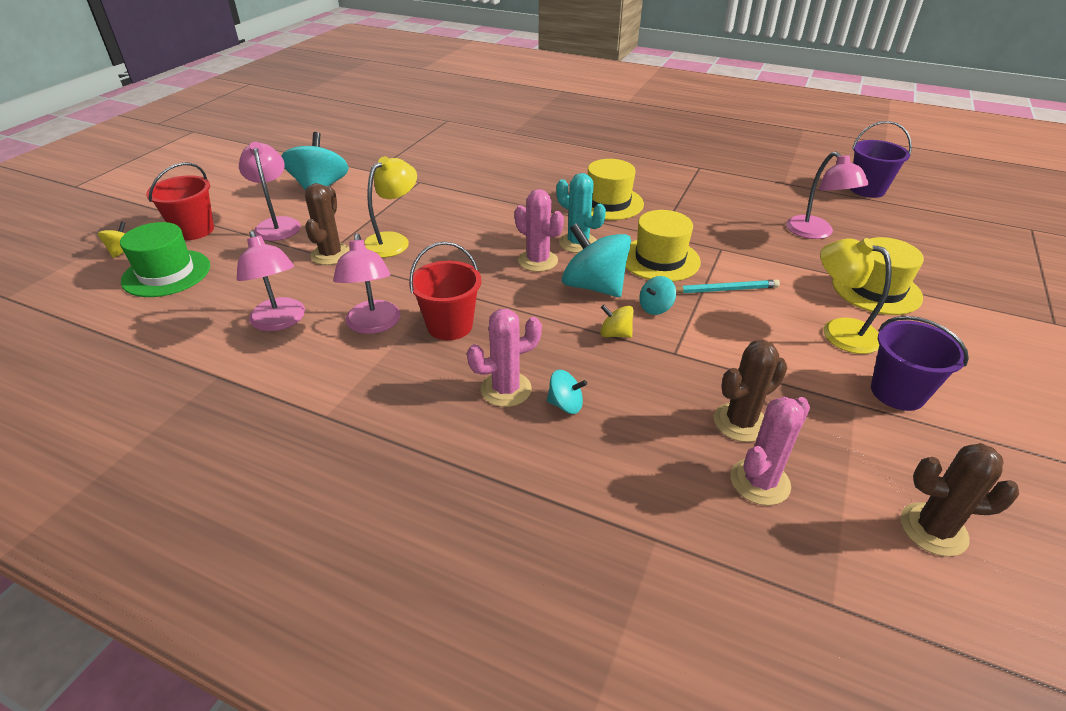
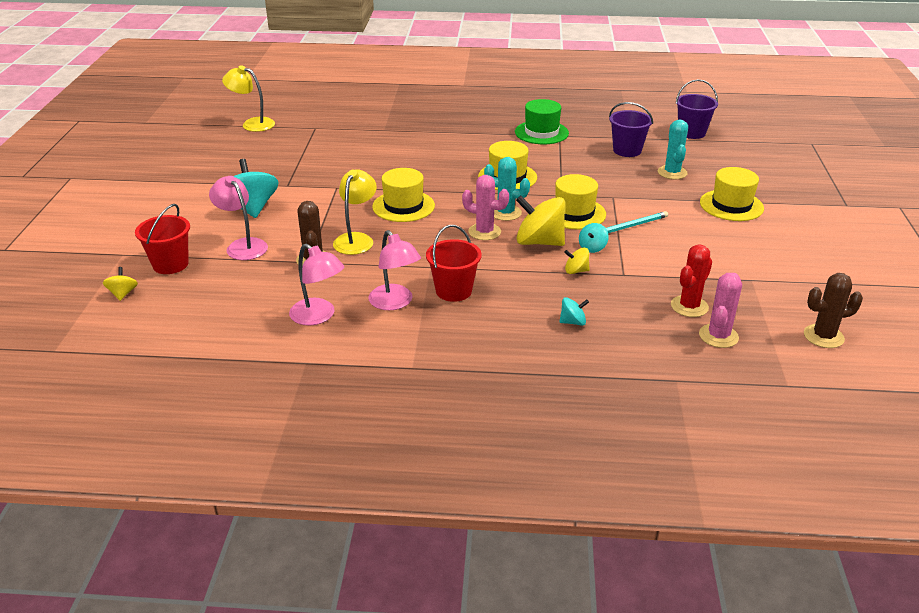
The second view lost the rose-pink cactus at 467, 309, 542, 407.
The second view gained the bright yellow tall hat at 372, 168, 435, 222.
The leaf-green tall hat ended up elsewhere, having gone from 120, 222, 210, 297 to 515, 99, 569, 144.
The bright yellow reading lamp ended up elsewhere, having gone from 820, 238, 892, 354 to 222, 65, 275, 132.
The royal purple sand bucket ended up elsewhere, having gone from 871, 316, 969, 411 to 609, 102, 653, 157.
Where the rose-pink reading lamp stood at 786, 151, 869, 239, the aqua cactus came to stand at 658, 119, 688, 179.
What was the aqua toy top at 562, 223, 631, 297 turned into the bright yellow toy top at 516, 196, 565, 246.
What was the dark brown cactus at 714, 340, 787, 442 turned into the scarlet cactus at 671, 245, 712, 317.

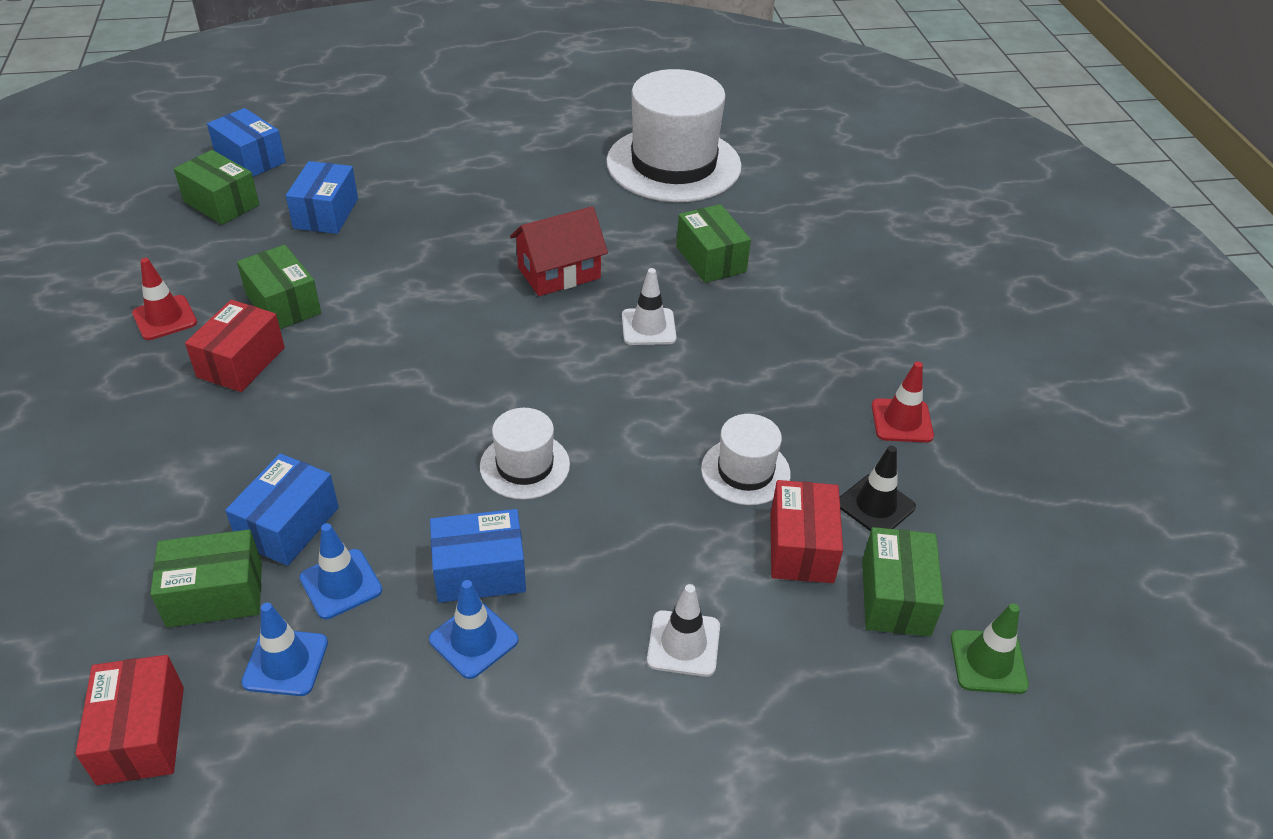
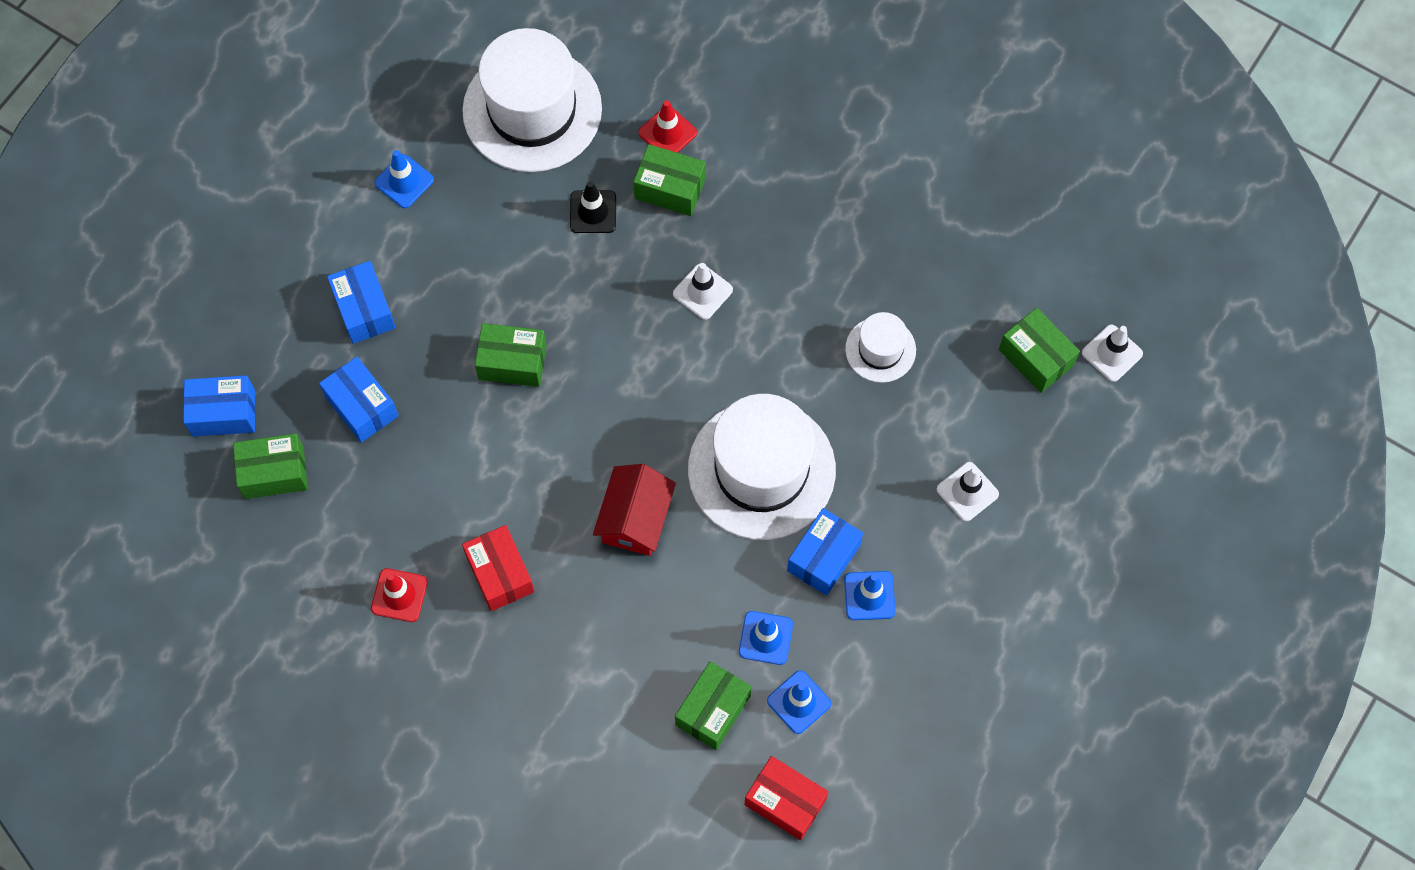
The second view lost the scarlet package at 771, 480, 843, 583.
The second view gained the blue road cone at 374, 150, 434, 208.
The blue package ended up elsewhere, having gone from 225, 453, 339, 566 to 327, 261, 396, 344.
The leaf-green package ended up elsewhere, having gone from 237, 245, 321, 329 to 475, 323, 547, 387.
The scarlet toy house ended up elsewhere, having gone from 510, 206, 608, 296 to 593, 464, 676, 556.
The black road cone ended up elsewhere, having gone from 840, 445, 916, 531 to 570, 181, 616, 233.
The scarlet road cone ended up elsewhere, having gone from 872, 361, 934, 443 to 638, 100, 697, 153.
What was the leaf-green road cone at 951, 603, 1029, 694 turned into the white road cone at 1082, 324, 1143, 382.
The size of the white tall hat at 480, 408, 570, 500 changed by a factor of 2.05.

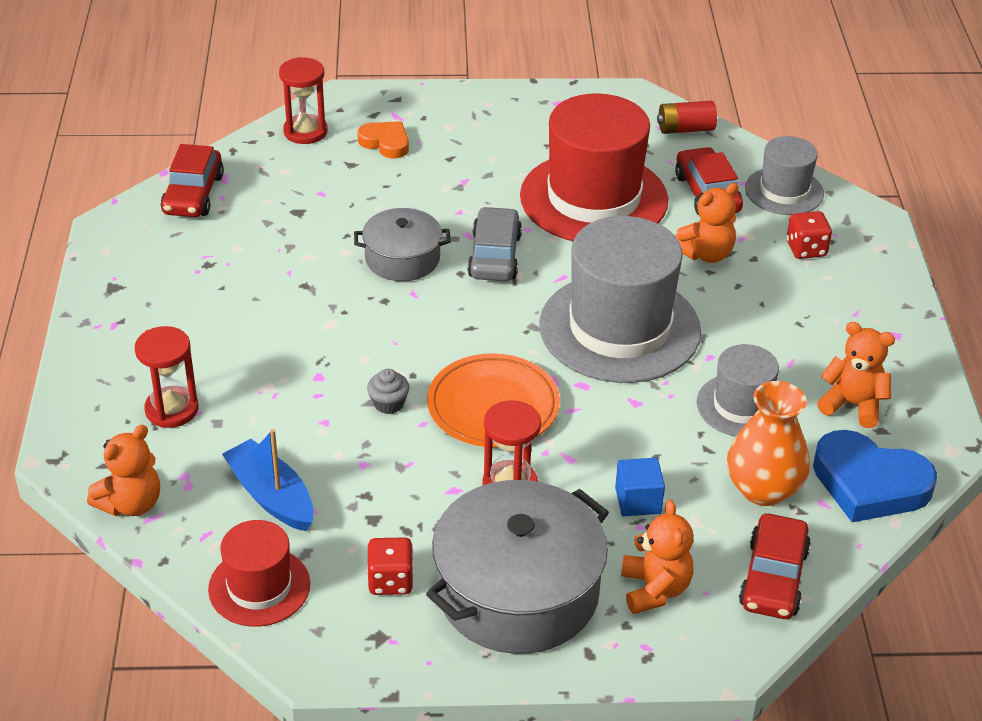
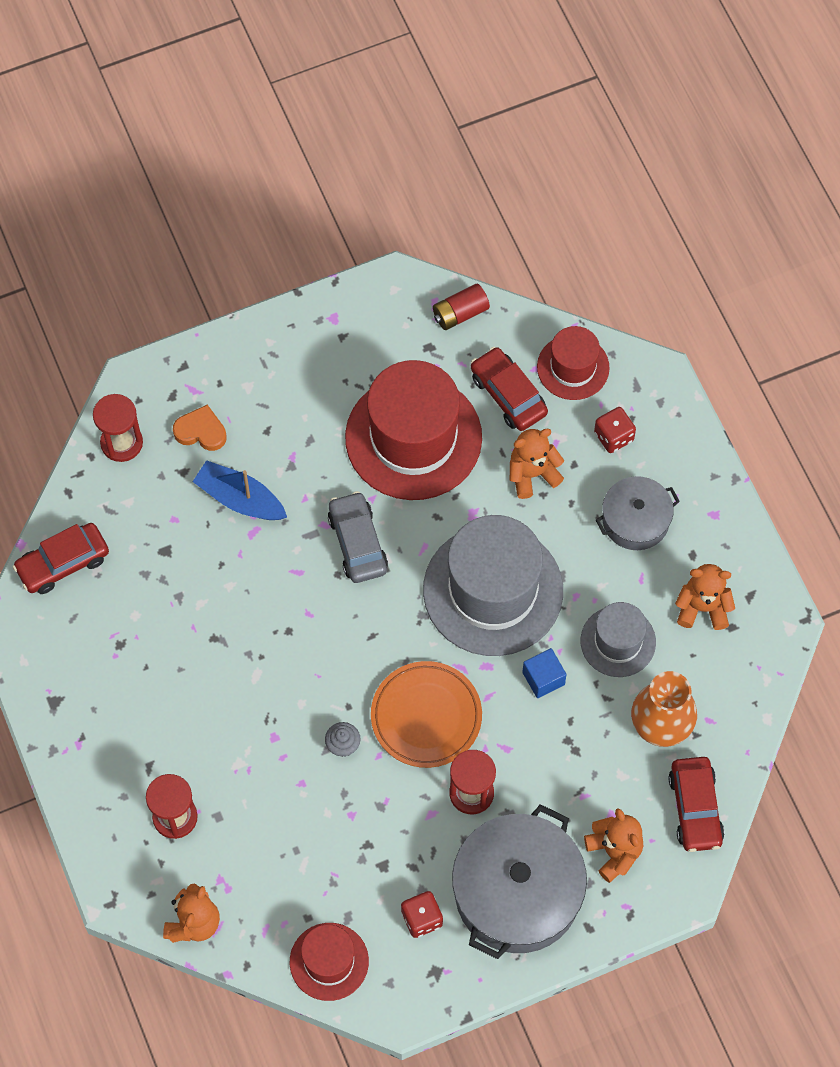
The second view lost the blue love heart at 813, 430, 937, 522.
The blue toy boat ended up elsewhere, having gone from 222, 429, 314, 531 to 193, 460, 287, 520.
The grey pot ended up elsewhere, having gone from 354, 208, 451, 281 to 596, 476, 680, 550.
The blue solid cube ended up elsewhere, having gone from 615, 458, 665, 517 to 522, 648, 567, 698.
What was the grey tall hat at 745, 136, 824, 215 turned into the scarlet tall hat at 537, 326, 609, 400.
The scarlet car at 161, 144, 224, 217 ended up facing another way, 75 degrees clockwise from before.
The orange teddy bear at 675, 183, 739, 263 ended up facing another way, 150 degrees counterclockwise from before.

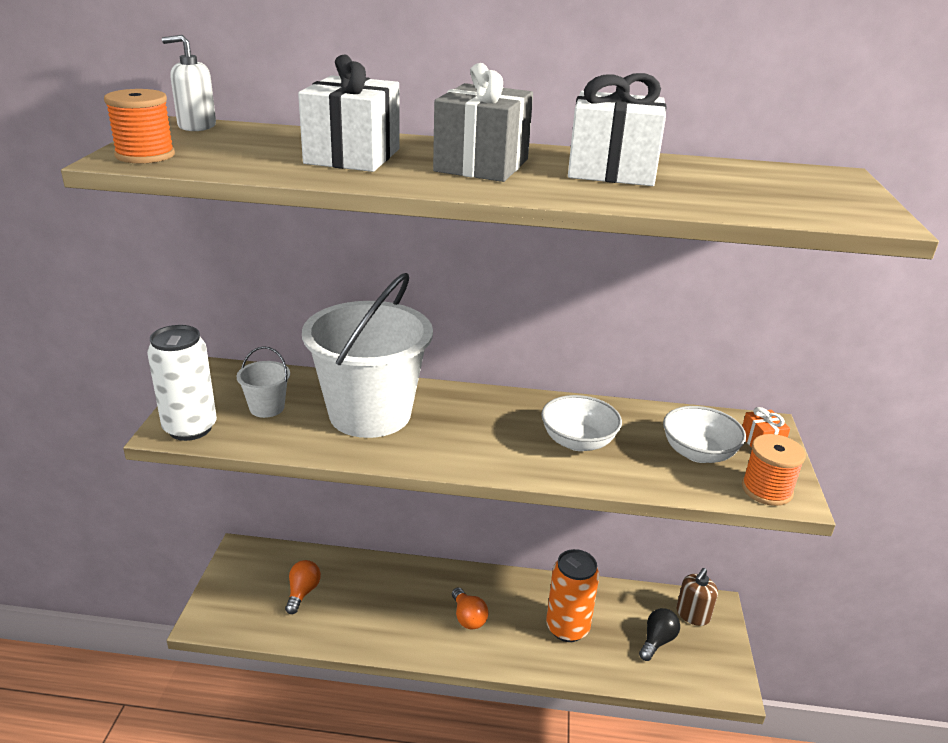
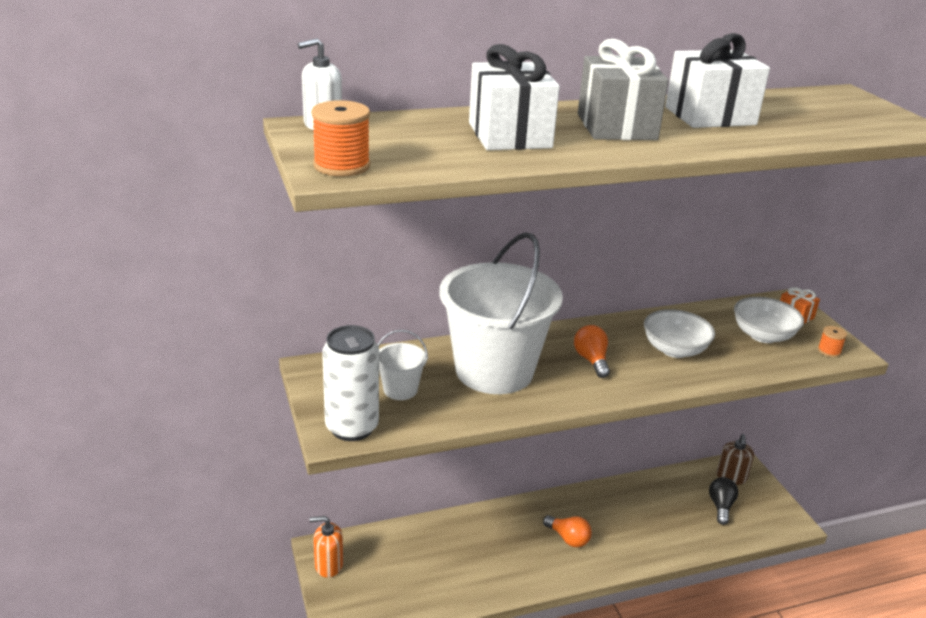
The second view lost the orange tin at 546, 549, 599, 642.
The second view gained the orange soap dispenser at 310, 516, 343, 578.
The orange bulb ended up elsewhere, having gone from 285, 560, 321, 614 to 574, 325, 610, 378.
The size of the orange reel of thread at 742, 434, 806, 506 changed by a factor of 0.56.

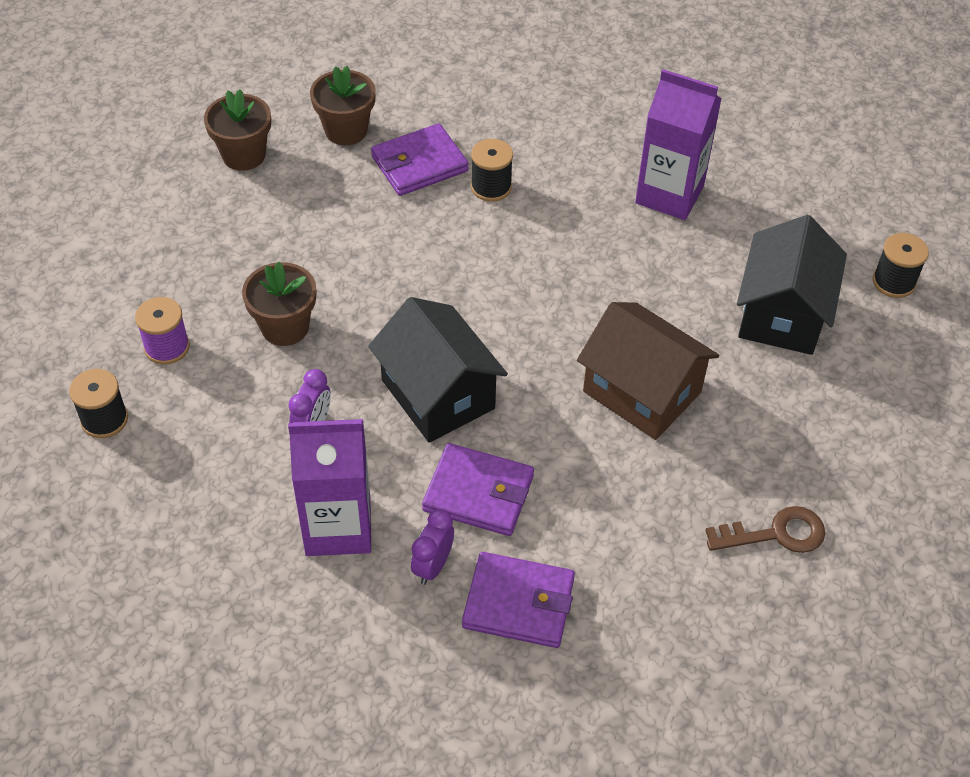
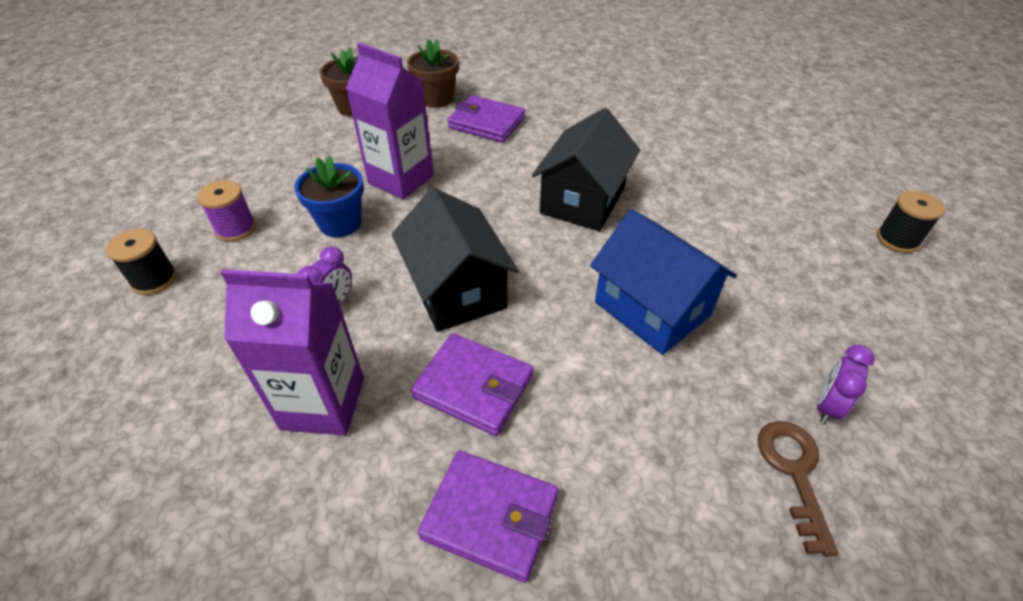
The second view lost the black reel of thread at 471, 139, 513, 202.
The royal purple clock ended up elsewhere, having gone from 411, 509, 454, 585 to 817, 345, 875, 424.
The royal purple carton ended up elsewhere, having gone from 635, 69, 721, 220 to 346, 43, 434, 200.
The black toy house ended up elsewhere, having gone from 737, 215, 847, 355 to 532, 108, 640, 231.
What was the dark brown potted plant at 242, 262, 316, 346 turned into the blue potted plant at 294, 156, 364, 237.
What was the dark brown toy house at 577, 302, 719, 440 turned into the blue toy house at 590, 209, 737, 355.
The royal purple wallet at 371, 123, 469, 196 ended up facing another way, 45 degrees clockwise from before.
The dark brown door key at 705, 506, 826, 553 ended up facing another way, 90 degrees counterclockwise from before.

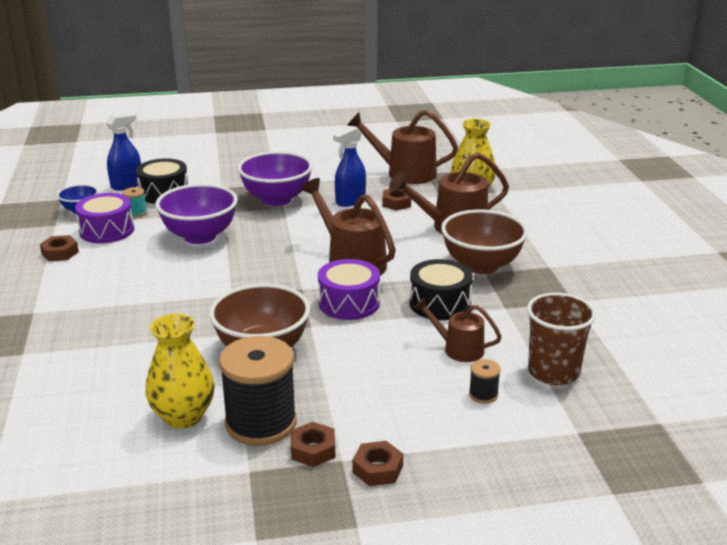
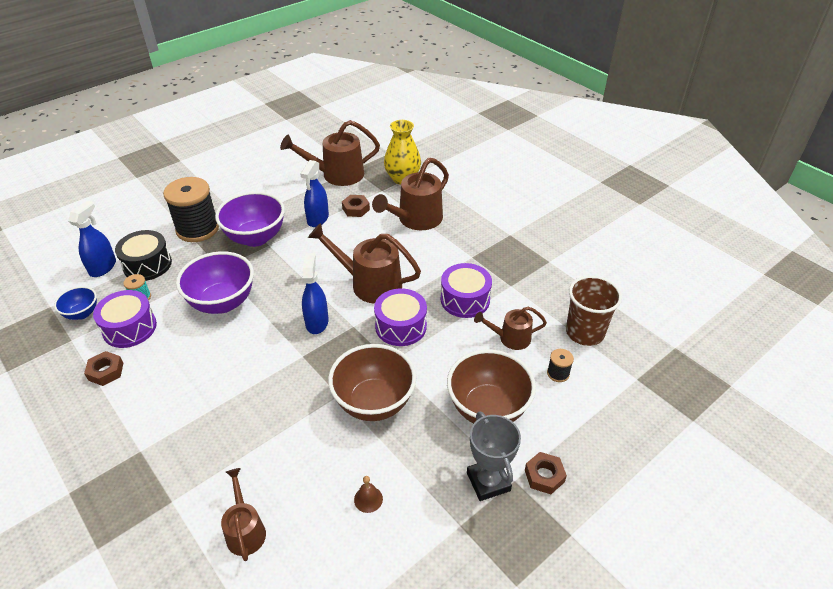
The second view gained the dark brown watering pot at 221, 468, 266, 561.
The second view gained the blue spray cleaner at 302, 253, 328, 334.
The black reel of thread ended up elsewhere, having gone from 219, 336, 297, 446 to 163, 177, 219, 242.
The dark brown deep dish ended up elsewhere, having gone from 441, 209, 528, 274 to 447, 349, 536, 424.
Where the bright yellow tall vase stood at 146, 314, 215, 429, the dark brown school bell came to stand at 354, 476, 383, 513.
Where the dark brown nut stood at 291, 422, 335, 467, the grey prize cup came to stand at 467, 411, 521, 501.
What was the black snare drum at 410, 259, 473, 320 turned into the royal purple snare drum at 441, 263, 492, 318.

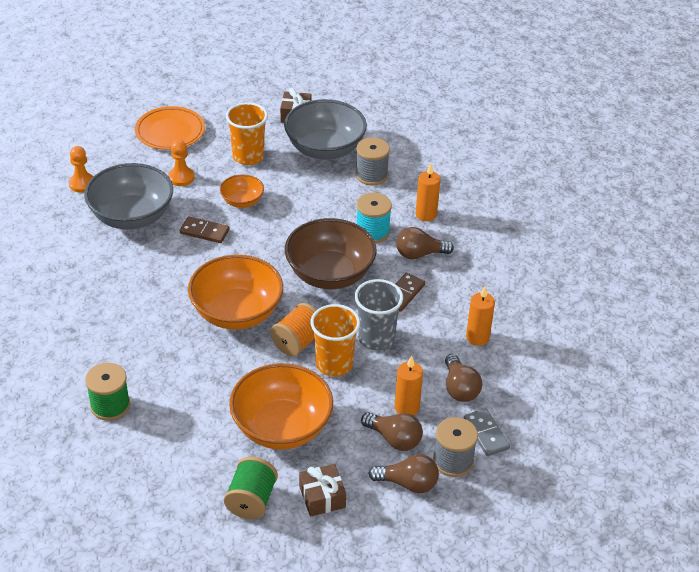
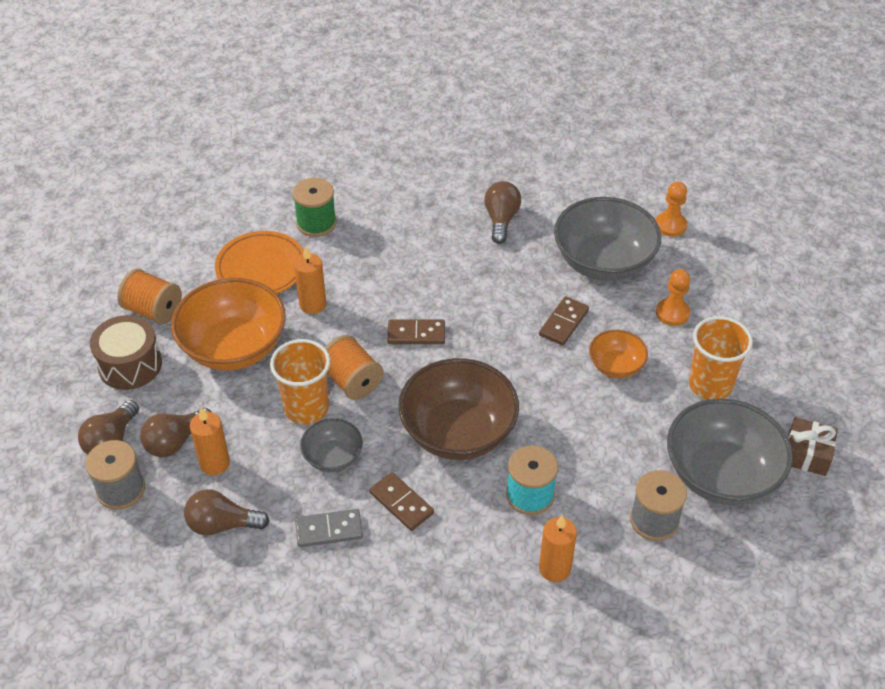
The orange flat dish ended up elsewhere, having gone from 135, 106, 205, 150 to 215, 231, 304, 294.
The dark brown bulb ended up elsewhere, having gone from 396, 227, 454, 259 to 484, 181, 521, 244.
The grey domino tile ended up elsewhere, having gone from 464, 408, 510, 456 to 295, 509, 363, 547.
The orange wax candle ended up elsewhere, having gone from 466, 286, 495, 346 to 294, 246, 326, 314.
Where the orange deep dish stood at 188, 255, 283, 330, the dark brown domino tile came to stand at 388, 319, 445, 344.
Where the dark brown wrapped gift stood at 299, 464, 346, 517, the dark brown snare drum came to stand at 90, 315, 162, 390.
Where the grey tumbler stood at 355, 279, 403, 350, the grey deep dish came to stand at 300, 419, 363, 472.
What was the leaf-green reel of thread at 224, 457, 278, 519 turned into the orange reel of thread at 117, 269, 182, 324.

